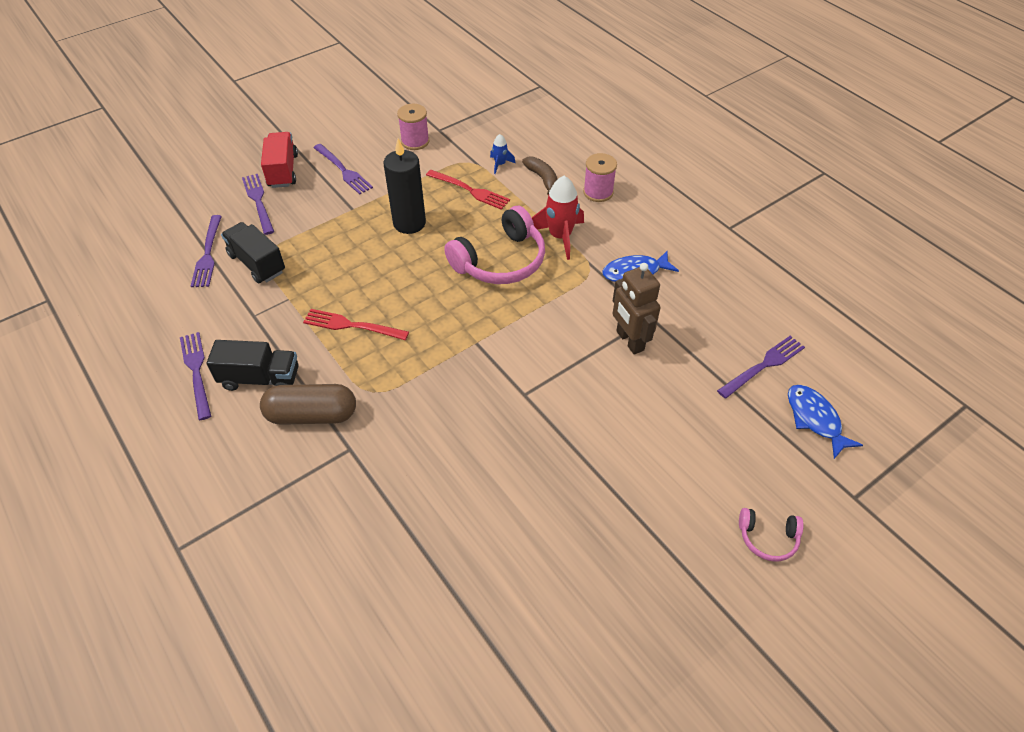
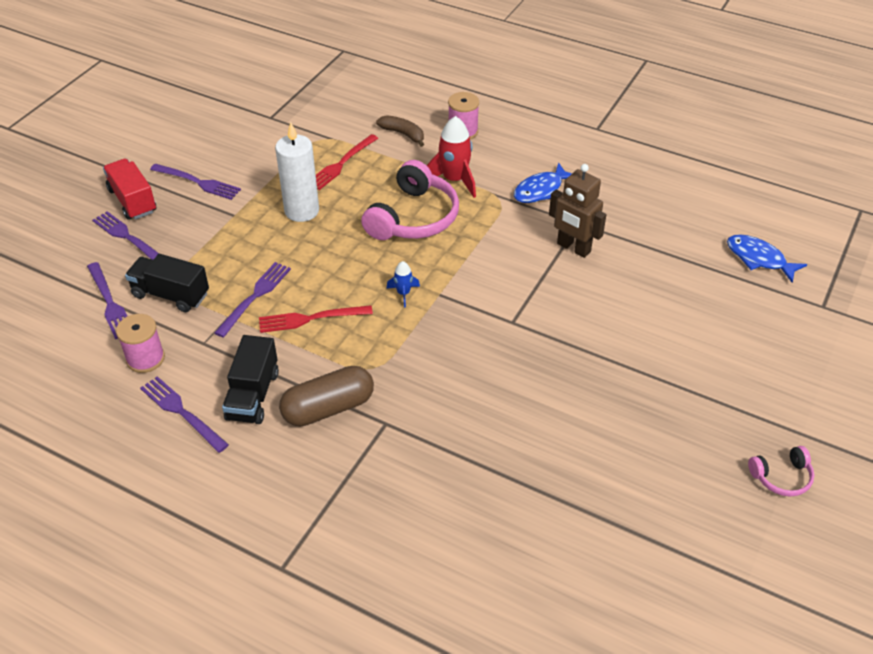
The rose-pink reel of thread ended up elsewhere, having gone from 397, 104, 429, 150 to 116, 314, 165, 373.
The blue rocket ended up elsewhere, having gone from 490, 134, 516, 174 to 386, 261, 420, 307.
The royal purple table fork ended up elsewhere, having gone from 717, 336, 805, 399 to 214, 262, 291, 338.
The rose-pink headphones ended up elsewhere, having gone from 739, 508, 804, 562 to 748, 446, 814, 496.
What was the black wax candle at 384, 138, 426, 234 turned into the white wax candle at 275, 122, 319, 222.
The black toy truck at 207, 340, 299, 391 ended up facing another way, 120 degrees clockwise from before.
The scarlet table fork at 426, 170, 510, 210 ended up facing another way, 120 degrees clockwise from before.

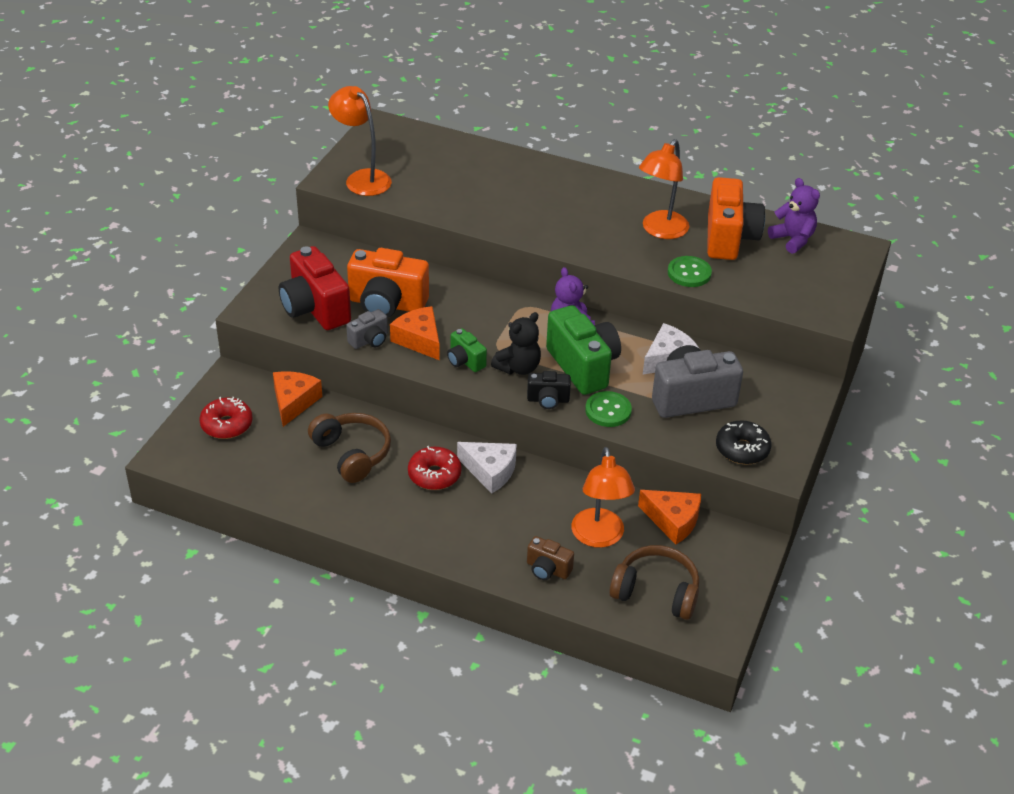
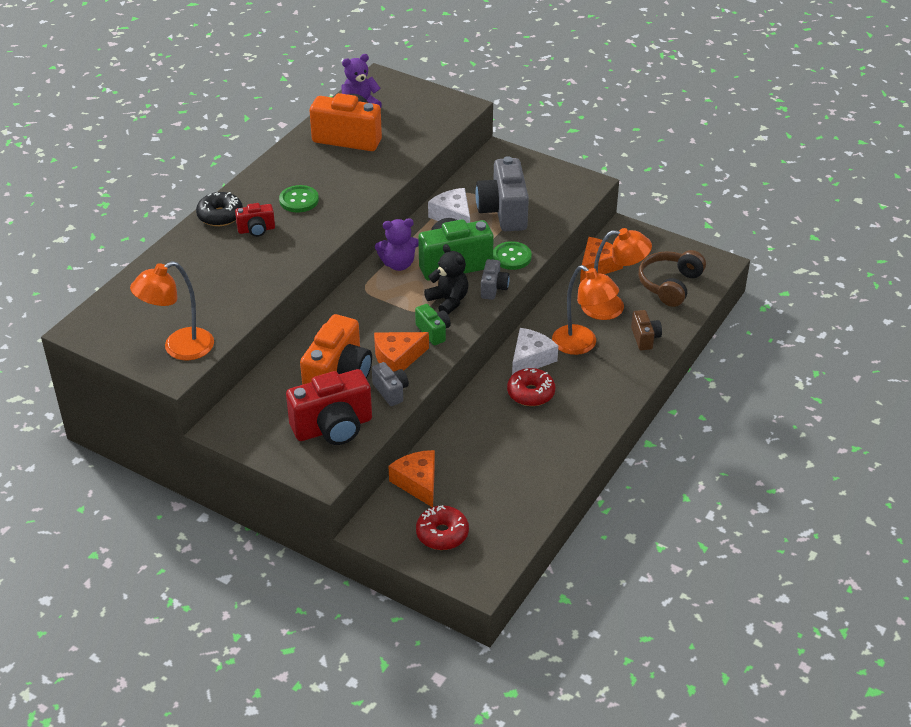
The second view lost the dark brown headphones at 308, 413, 391, 483.
The second view gained the scarlet photo camera at 235, 203, 275, 237.
The orange reading lamp ended up elsewhere, having gone from 639, 139, 689, 239 to 552, 265, 619, 355.
The leaf-green sewing button ended up elsewhere, having gone from 668, 256, 712, 287 to 279, 185, 319, 213.
The black doughnut ended up elsewhere, having gone from 716, 420, 772, 465 to 196, 192, 243, 226.
What was the black photo camera at 527, 371, 571, 409 turned into the grey photo camera at 481, 259, 510, 300.
The orange cheese at 273, 371, 322, 427 ended up facing another way, 45 degrees clockwise from before.
The leaf-green photo camera at 447, 328, 487, 372 ended up facing another way, 90 degrees counterclockwise from before.
The dark brown photo camera at 527, 536, 574, 580 ended up facing another way, 45 degrees counterclockwise from before.

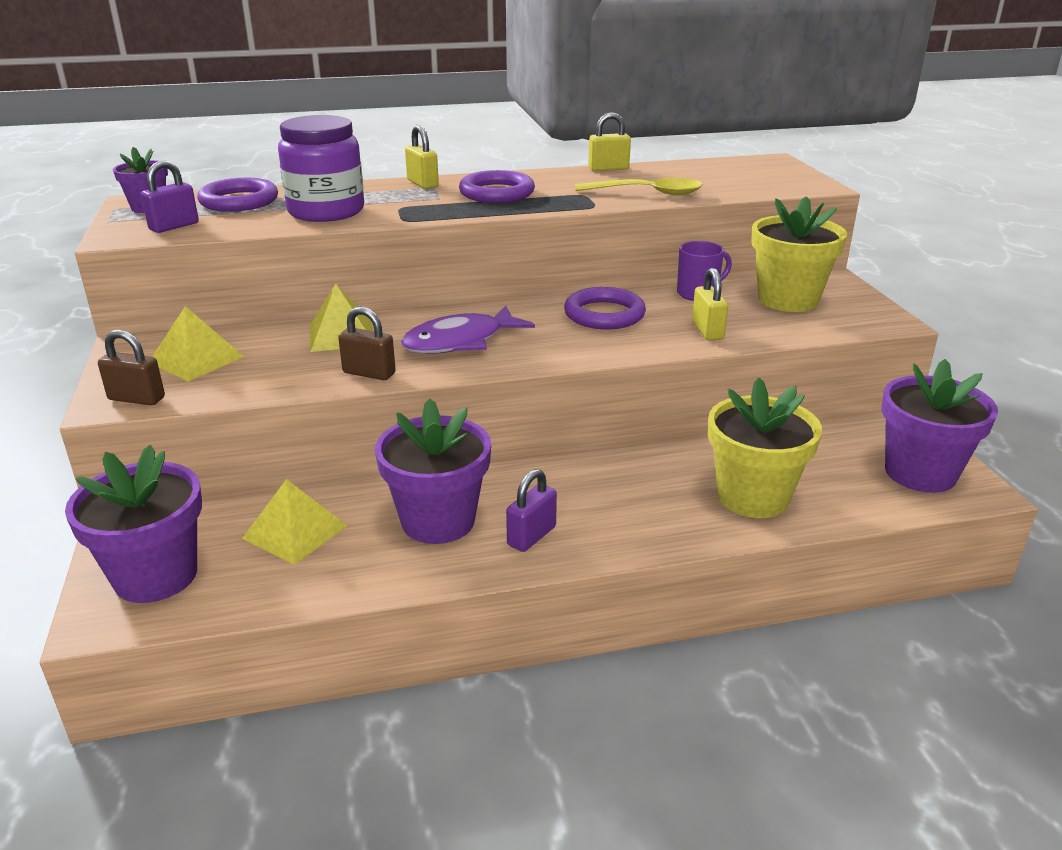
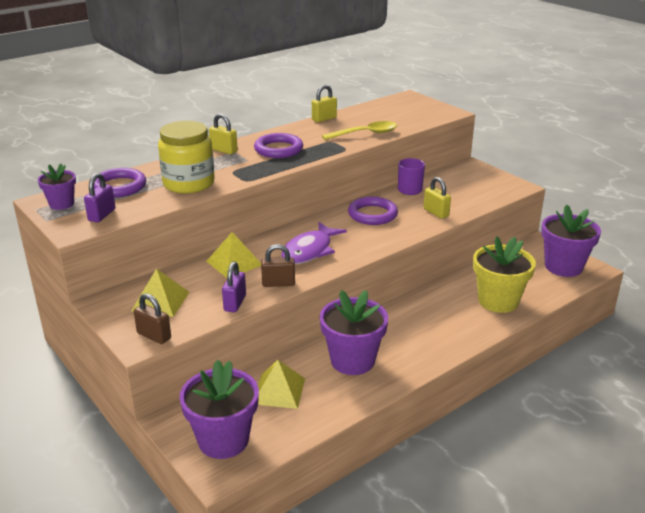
The second view lost the bright yellow potted plant at 751, 196, 847, 312.
The royal purple lock ended up elsewhere, having gone from 506, 469, 557, 552 to 222, 262, 246, 312.
What was the royal purple preserve jar at 278, 115, 364, 222 turned into the bright yellow preserve jar at 158, 121, 215, 194.
The dark brown lock at 98, 330, 165, 405 ended up facing another way, 45 degrees clockwise from before.

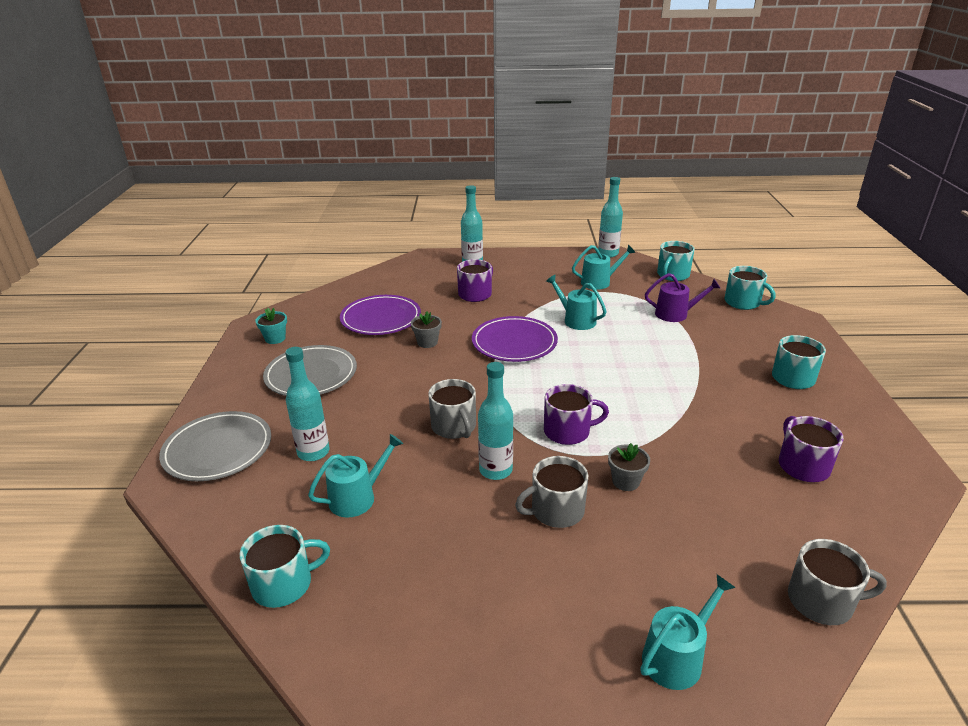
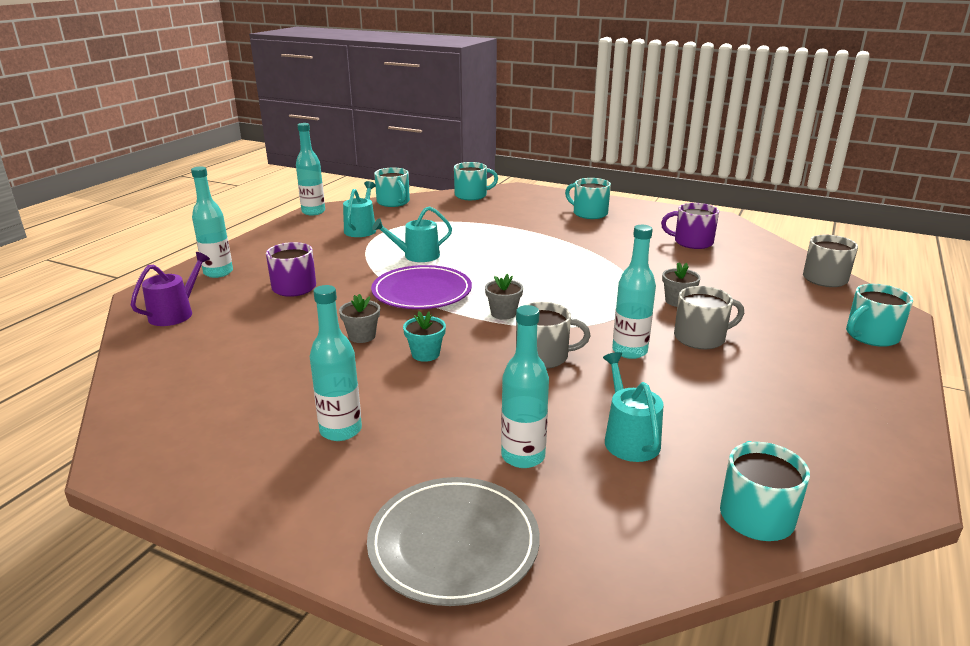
The second view lost the royal purple flat dish at 340, 295, 421, 335.
The second view lost the royal purple mug at 544, 384, 609, 445.
The second view gained the grey potted plant at 485, 274, 523, 320.
The aqua potted plant ended up elsewhere, having gone from 255, 308, 287, 344 to 403, 311, 446, 362.
The royal purple watering pot ended up elsewhere, having gone from 645, 273, 720, 322 to 131, 252, 210, 326.
Where the grey flat dish stood at 263, 345, 357, 396, the aqua flask came to stand at 310, 285, 362, 441.
Where the aqua watering pot stood at 640, 574, 736, 690, the aqua mug came to stand at 846, 284, 913, 347.
The grey mug at 515, 456, 588, 528 ended up facing another way, 105 degrees counterclockwise from before.

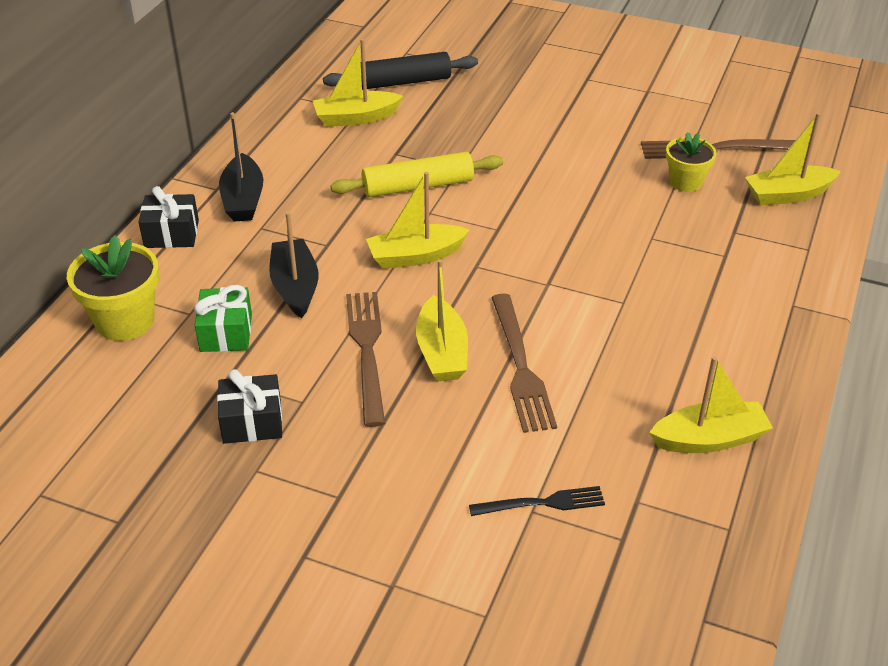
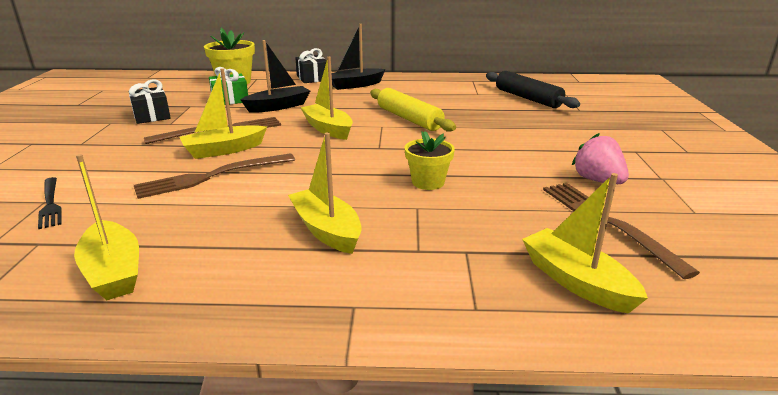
The second view gained the rose-pink toy strawberry at 572, 133, 629, 184.
The bright yellow toy boat ended up elsewhere, having gone from 313, 39, 403, 127 to 288, 132, 362, 254.
The bright yellow potted plant ended up elsewhere, having gone from 666, 132, 717, 192 to 404, 131, 455, 190.

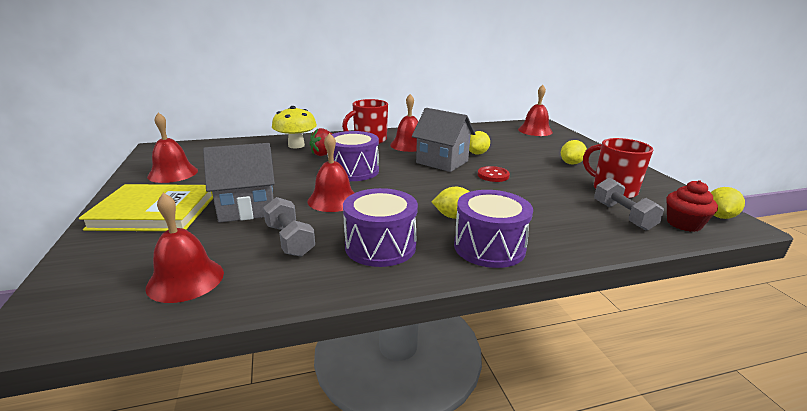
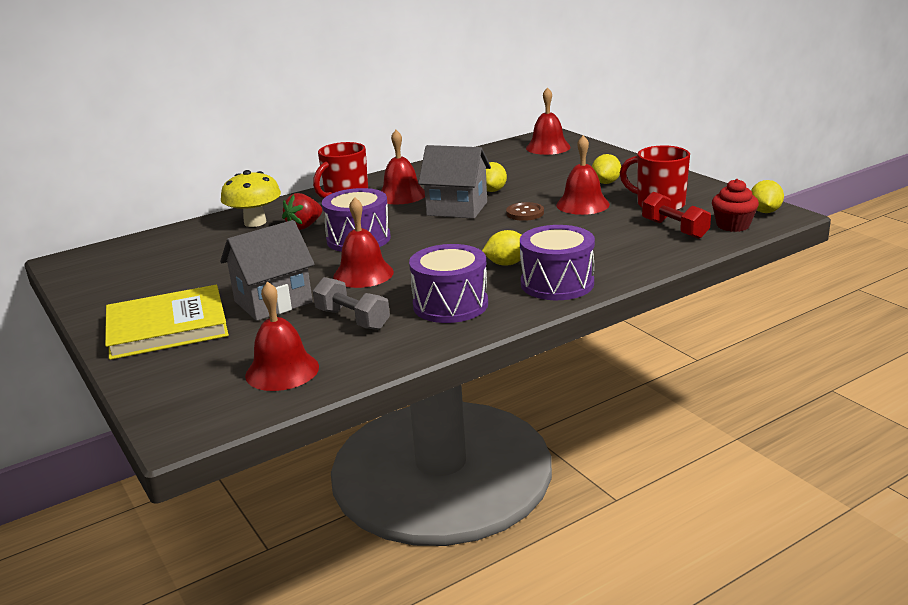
The scarlet school bell ended up elsewhere, having gone from 147, 112, 198, 183 to 556, 135, 610, 215.
What was the scarlet sewing button at 478, 166, 510, 182 turned into the dark brown sewing button at 506, 202, 544, 221.
What was the grey dumbbell at 594, 177, 664, 230 turned into the scarlet dumbbell at 642, 191, 711, 239.

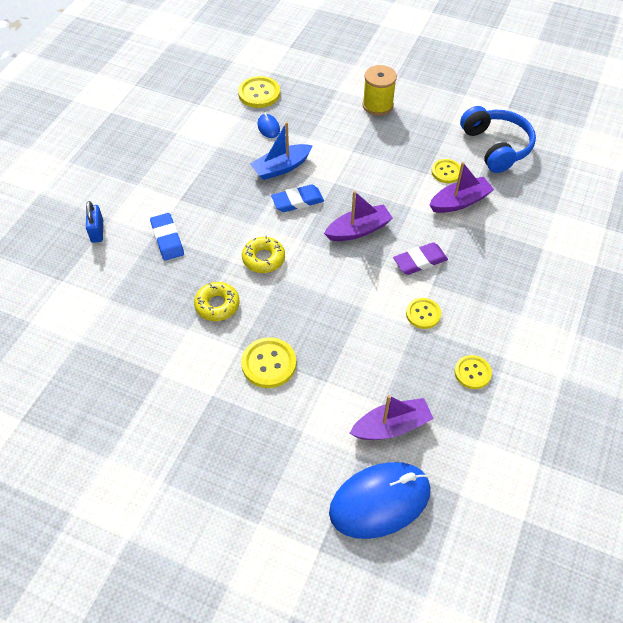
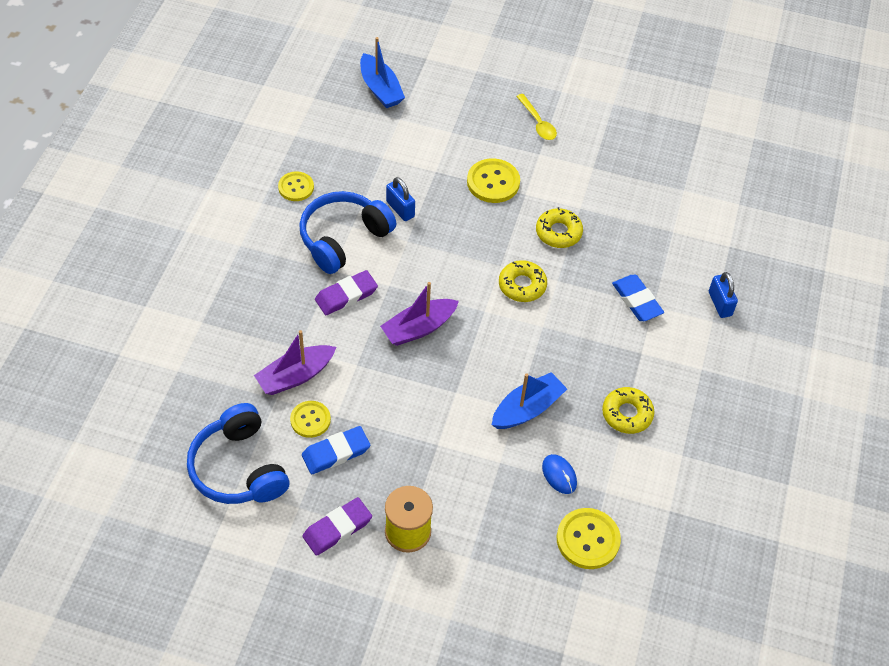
The second view lost the royal purple toy boat at 350, 395, 434, 440.
The second view gained the royal purple eraser at 302, 497, 372, 556.
The second view gained the blue lock at 386, 177, 415, 221.
The second view gained the bright yellow teaspoon at 516, 94, 557, 140.
The second view gained the bright yellow doughnut at 602, 387, 654, 434.
The blue eraser ended up elsewhere, having gone from 271, 184, 324, 212 to 302, 426, 371, 474.
Where the blue PC mouse stood at 329, 462, 430, 539, the blue toy boat came to stand at 360, 37, 405, 108.
Where the bright yellow sewing button stood at 406, 298, 441, 329, the blue headphones came to stand at 299, 191, 396, 274.

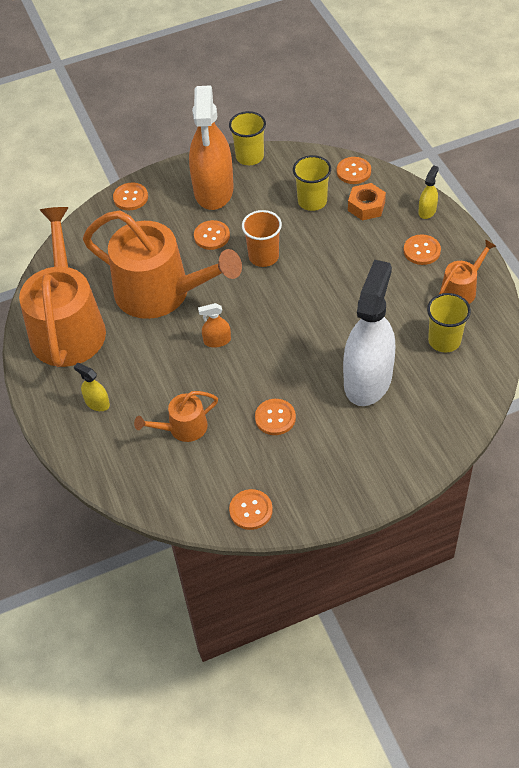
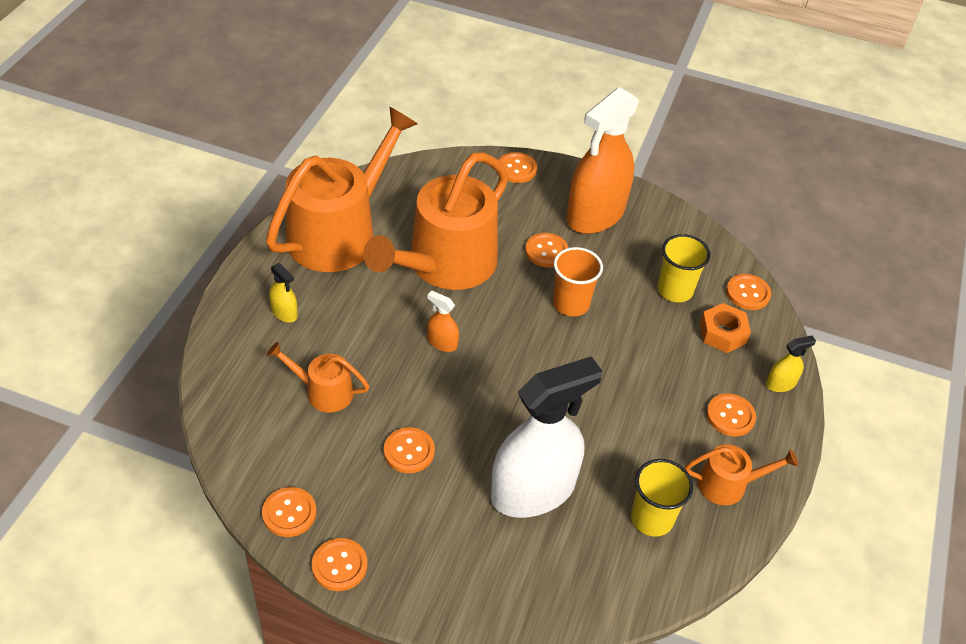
The second view lost the bright yellow tumbler at 229, 111, 266, 165.
The second view gained the orange sewing button at 312, 538, 367, 591.
The bright yellow spray cleaner at 74, 363, 110, 411 ended up facing another way, 150 degrees clockwise from before.
The orange watering pot at 83, 210, 242, 319 ended up facing another way, 60 degrees clockwise from before.

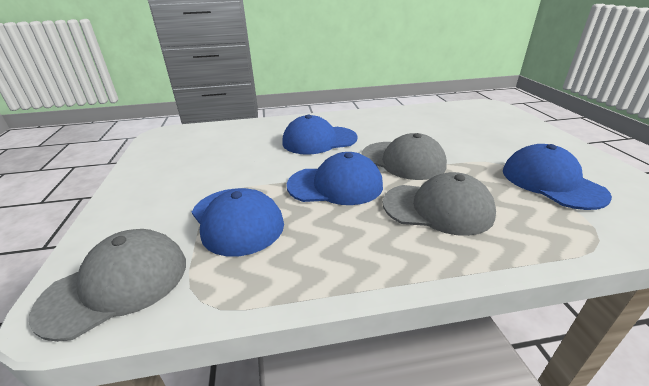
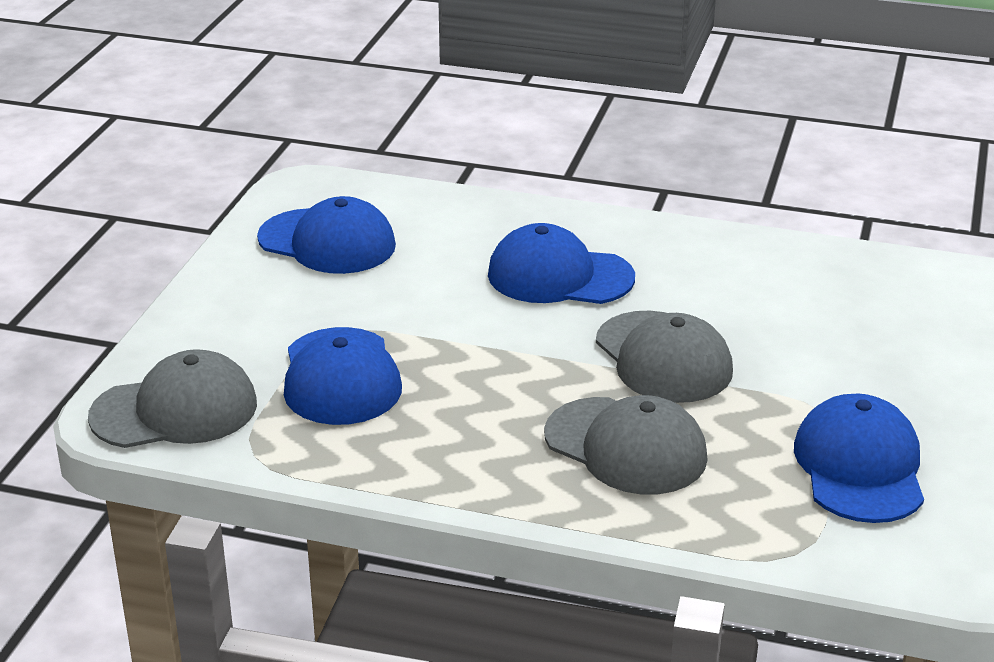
The blue peaked cap ended up elsewhere, having gone from 287, 152, 383, 205 to 257, 196, 396, 274.

